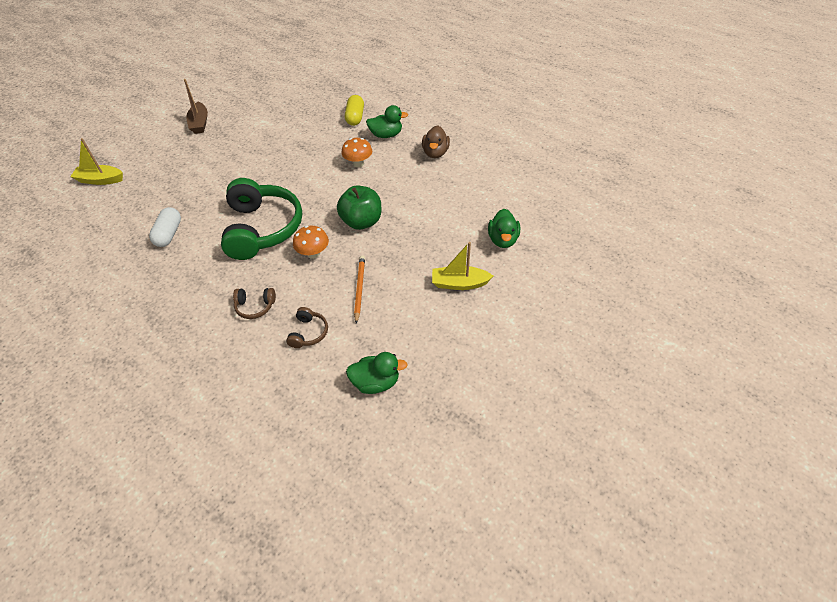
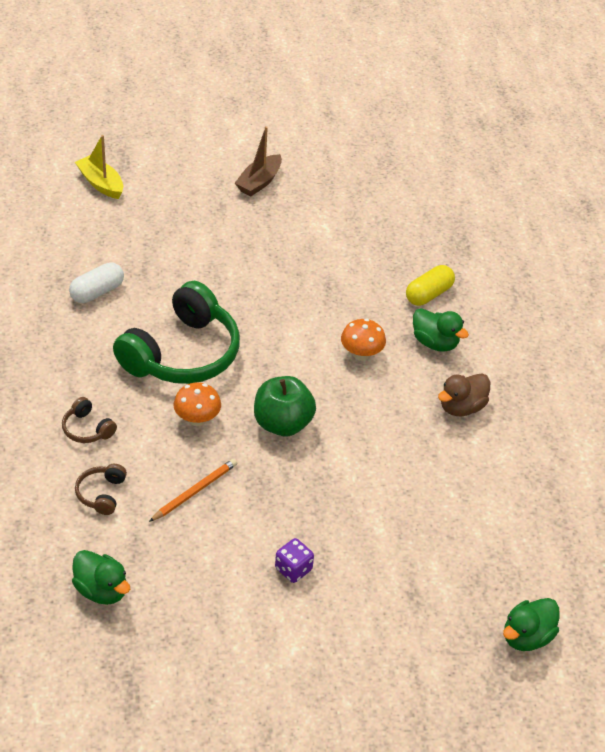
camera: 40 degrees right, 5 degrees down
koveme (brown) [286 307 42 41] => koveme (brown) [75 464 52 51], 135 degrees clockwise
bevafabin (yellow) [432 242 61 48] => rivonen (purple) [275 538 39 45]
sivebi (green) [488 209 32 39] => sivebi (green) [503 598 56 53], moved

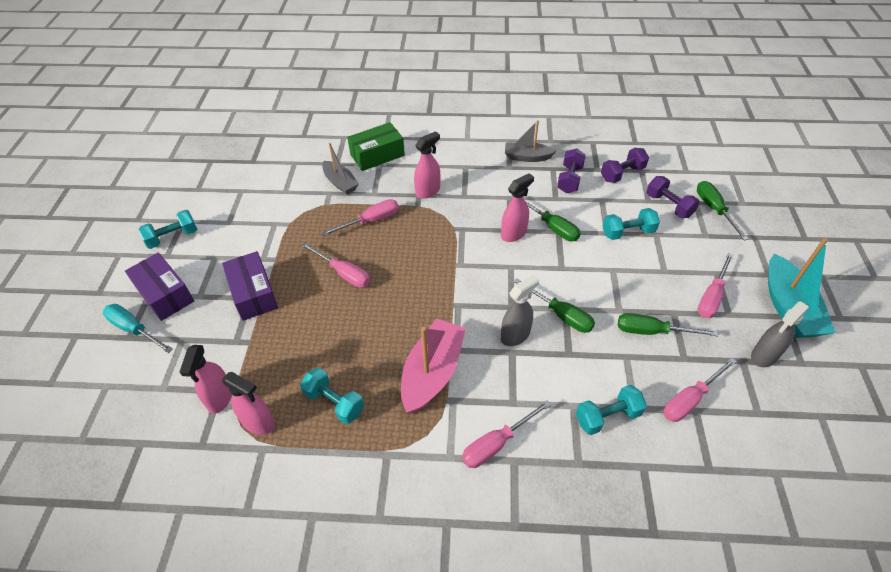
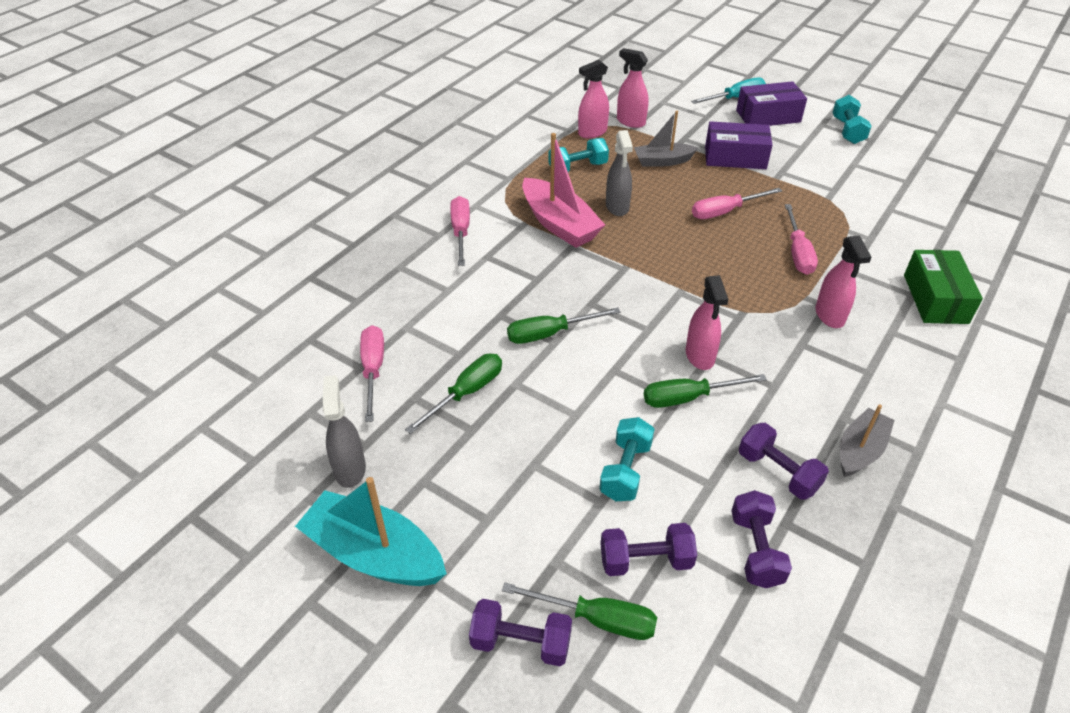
camera: 120 degrees right, 5 degrees down
nothing => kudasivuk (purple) [469 599 103 67]
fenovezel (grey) [501 274 38 72] => fenovezel (grey) [606 130 27 86], moved
bevafabin (grey) [322 143 37 52] => bevafabin (grey) [634 111 64 56], moved
kudasivuk (turquoise) [576 385 71 50] => nothing
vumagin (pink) [698 253 36 65] => nothing

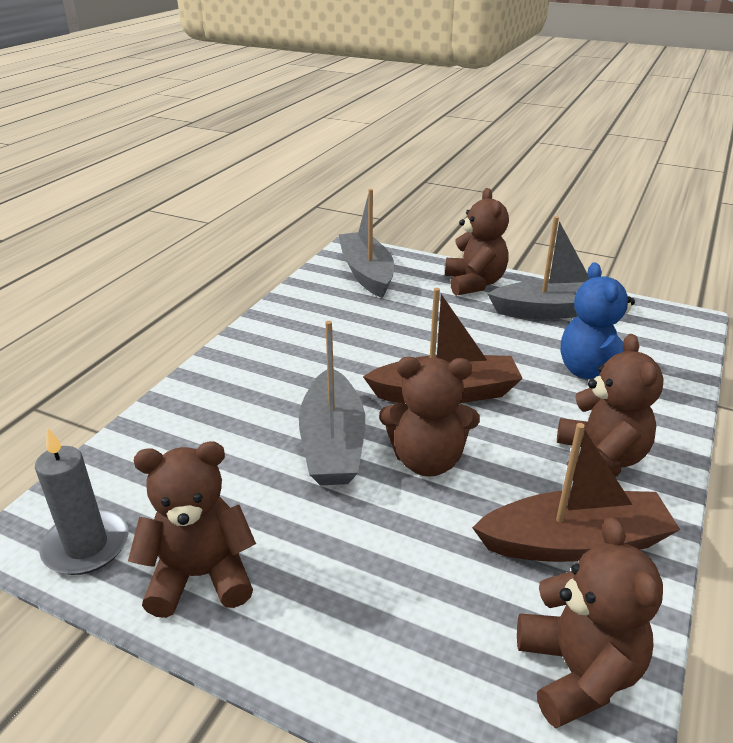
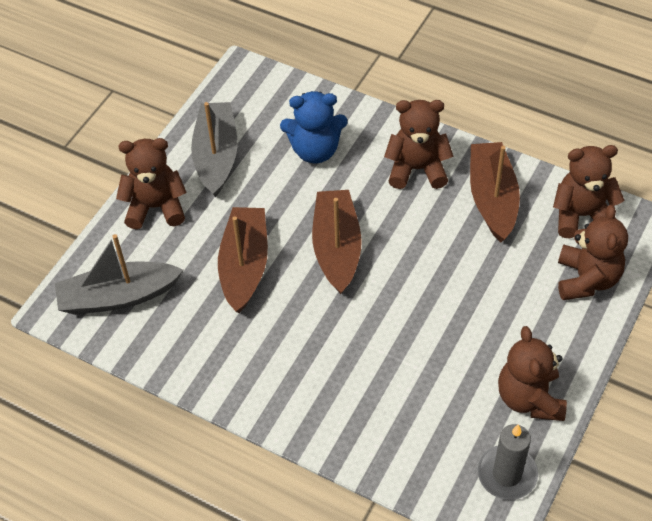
camera: 85 degrees left, 20 degrees up
nothing => bevafabin (brown) [218 207 50 106]
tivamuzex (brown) [379 357 101 120] => tivamuzex (brown) [558 205 70 95], moved
bevafabin (grey) [299 321 66 164] => nothing

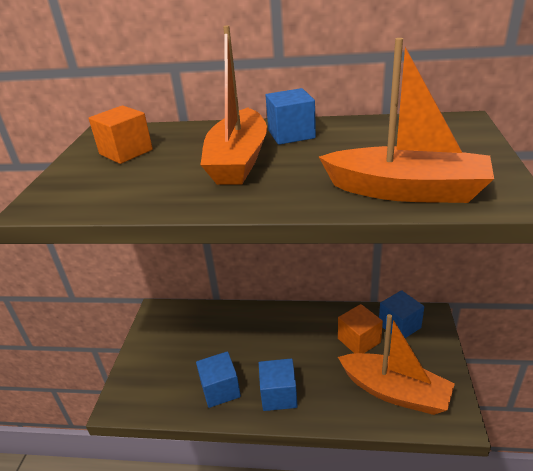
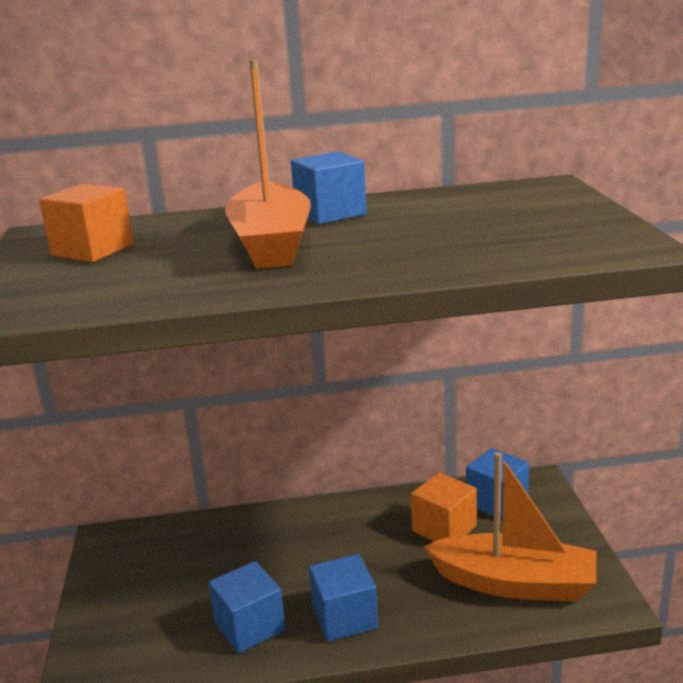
camera: 15 degrees left, 10 degrees down
bevafabin (orange) [319 38 175 165] => nothing

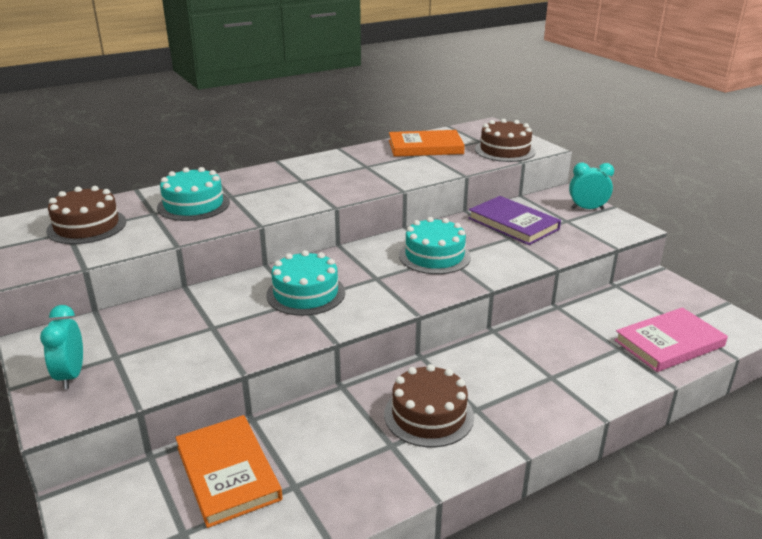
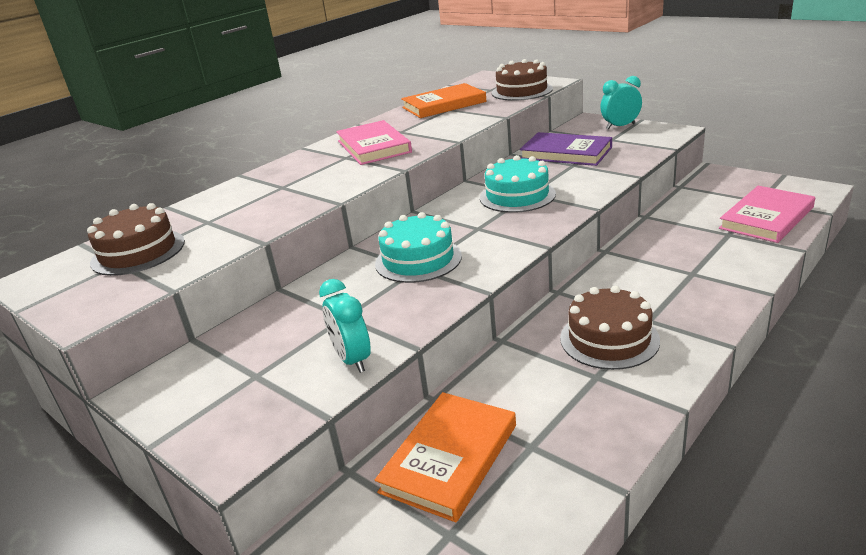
camera: 15 degrees left, 0 degrees up
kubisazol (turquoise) [40 305 43 84] => kubisazol (turquoise) [319 279 52 94], moved
nothing => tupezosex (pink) [336 120 76 45]
tupezosex (orange) [175 415 107 113] => tupezosex (orange) [375 392 141 130], 75 degrees clockwise
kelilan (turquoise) [157 167 73 54] => nothing

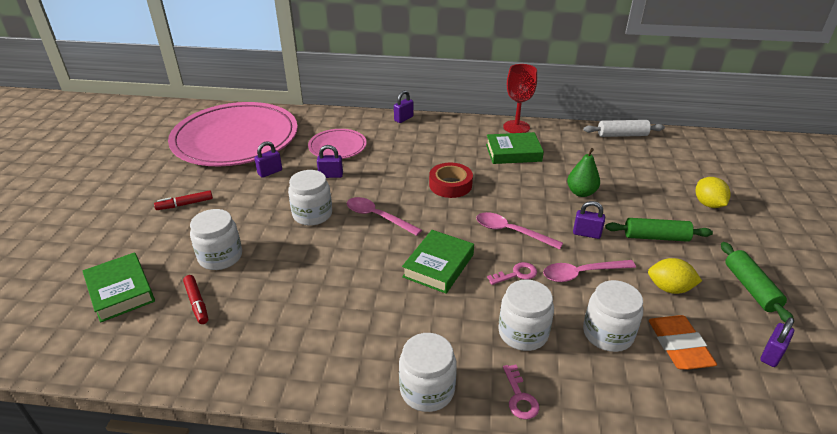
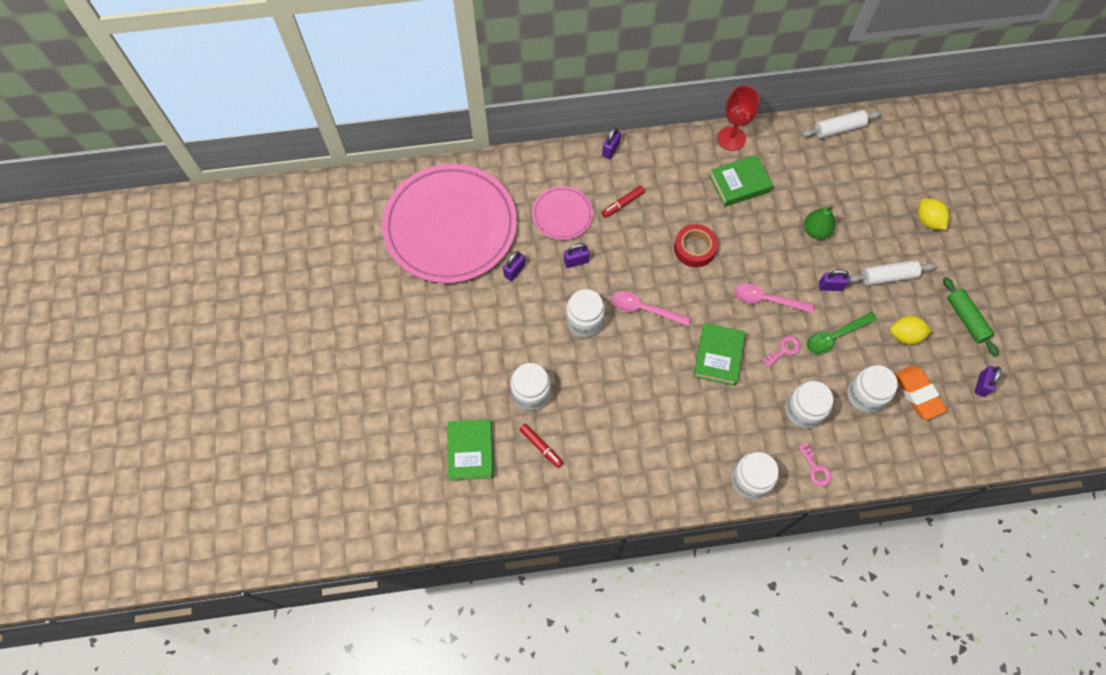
camera: 15 degrees left, 30 degrees up
tupezosex (green) [83 252 72 71] => tupezosex (green) [447 419 46 62], 45 degrees clockwise
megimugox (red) [154 190 59 20] => megimugox (red) [602 186 43 32], moved
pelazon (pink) [543 260 93 22] => pelazon (green) [807 312 70 42]
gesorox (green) [605 218 108 24] => gesorox (white) [849 260 87 25]

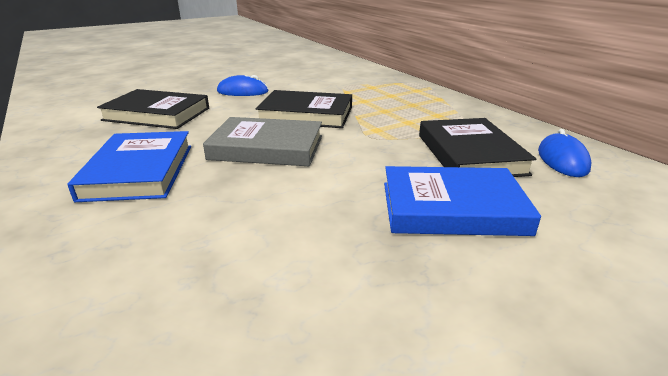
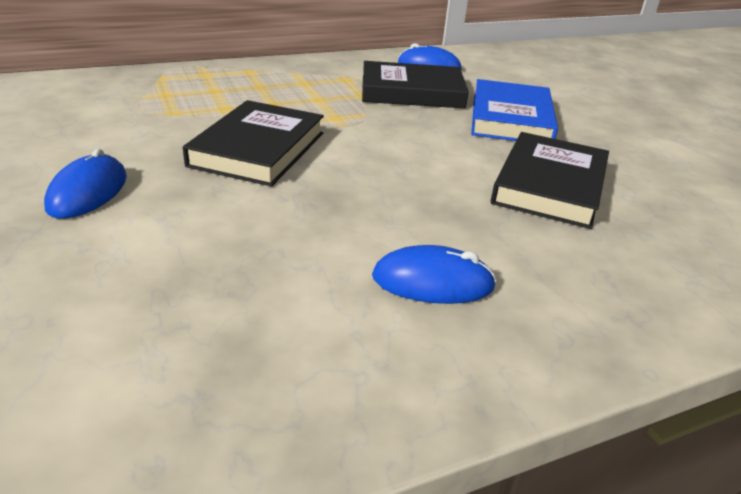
camera: 85 degrees left, 5 degrees up
tupezosex (blue) [67 131 124 71] => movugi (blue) [372 245 124 59]
tupezosex (black) [97 89 112 40] => tupezosex (black) [491 132 118 97], moved
tupezosex (grey) [203 117 119 49] => nothing

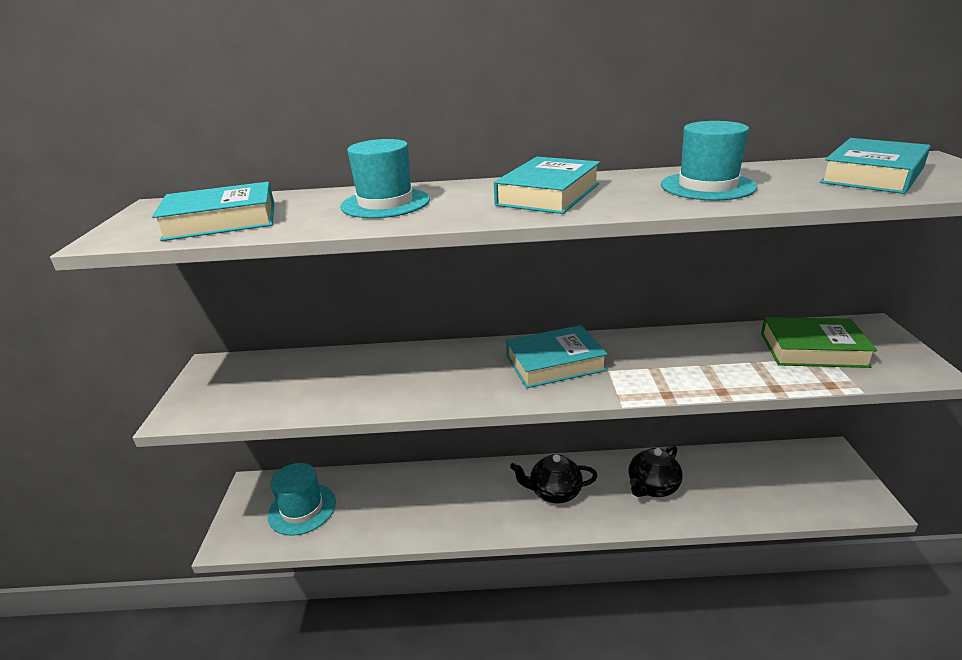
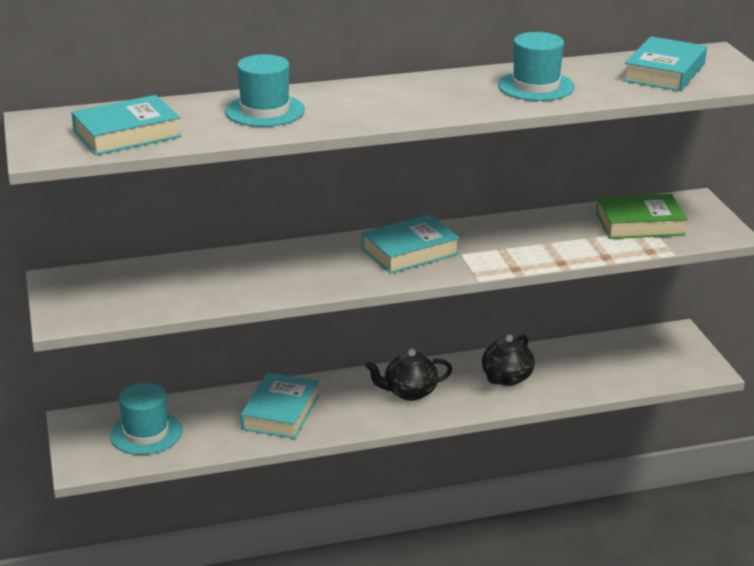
camera: 15 degrees left, 0 degrees up
tupezosex (turquoise) [494 157 106 57] => tupezosex (turquoise) [241 372 78 67], moved

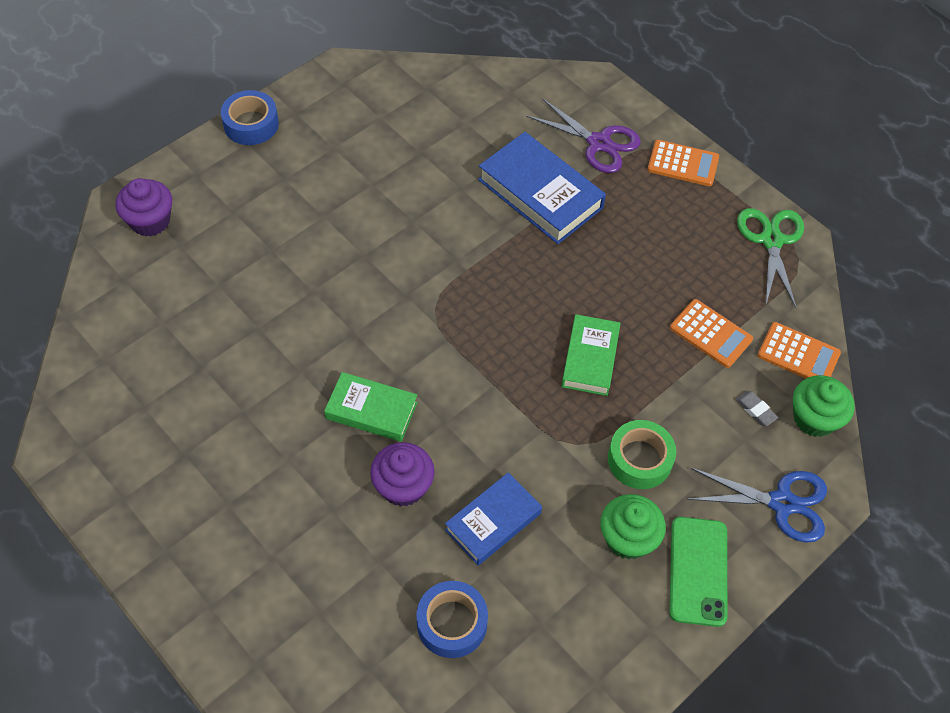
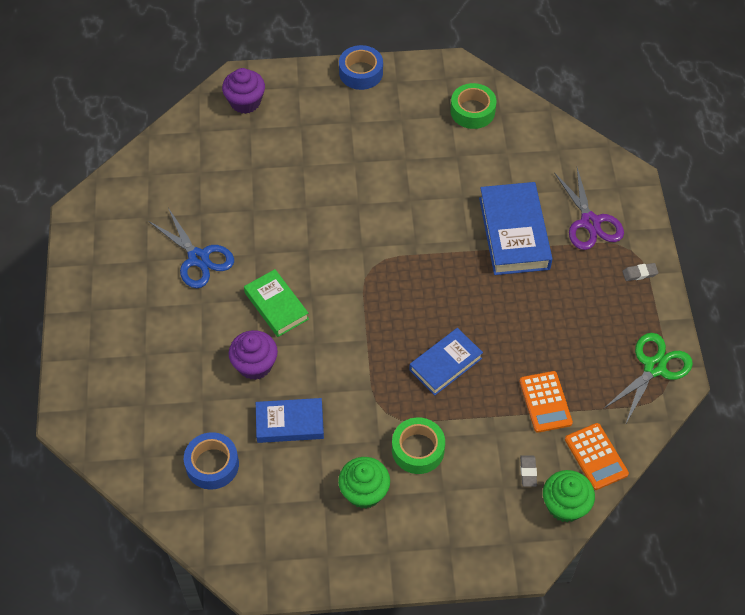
camera: 40 degrees right, 0 degrees up
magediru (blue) [686 468 141 74] => magediru (blue) [148 208 86 80], moved
tupezosex (green) [561 314 60 82] => tupezosex (blue) [409 328 74 67]
nothing => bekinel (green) [450 83 46 46]
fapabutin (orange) [647 140 72 46] => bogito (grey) [622 263 36 18]
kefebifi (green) [669 517 58 110] => nothing

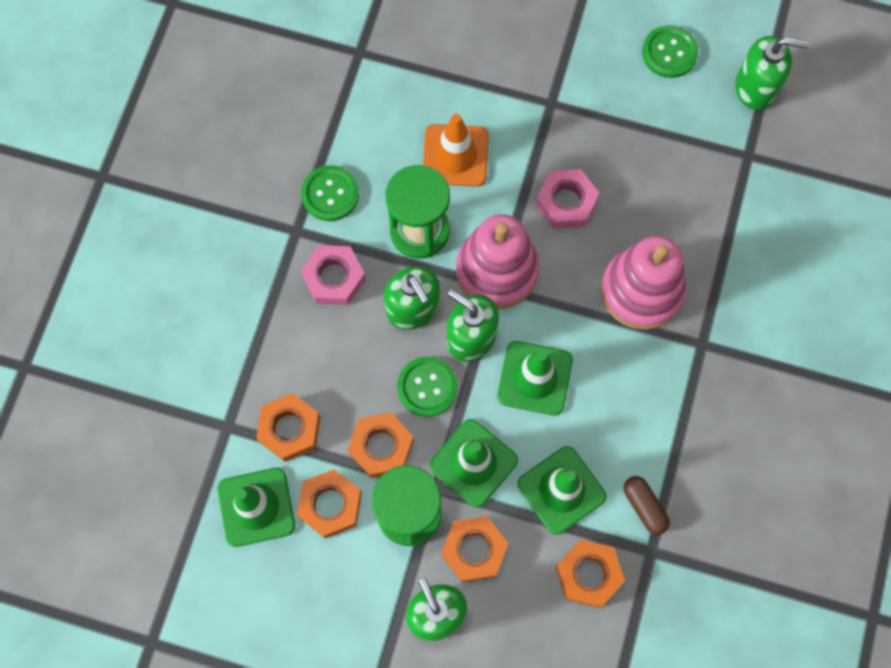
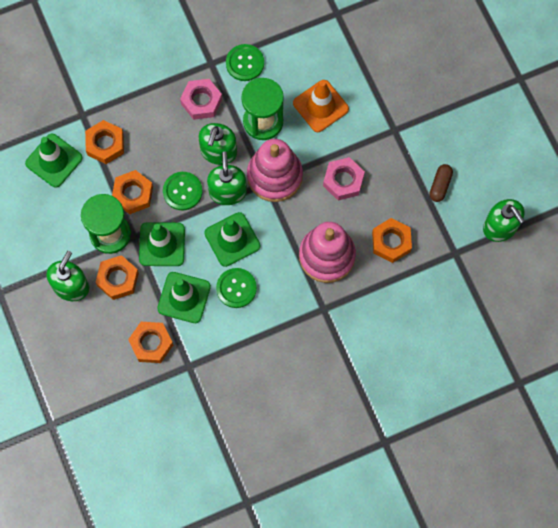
camera: 50 degrees right, 0 degrees up
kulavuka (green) [642 25 57 53] => kulavuka (green) [216 268 41 40], moved
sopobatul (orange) [297 469 65 69] => sopobatul (orange) [372 218 40 45], moved
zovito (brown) [623 476 47 59] => zovito (brown) [430 164 23 38], moved

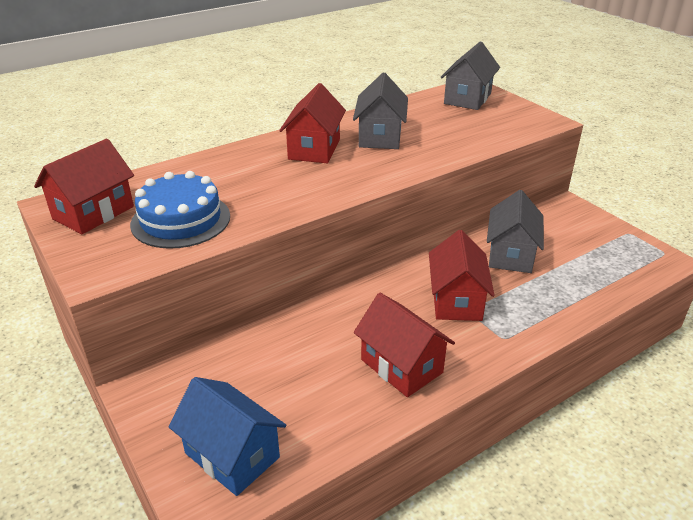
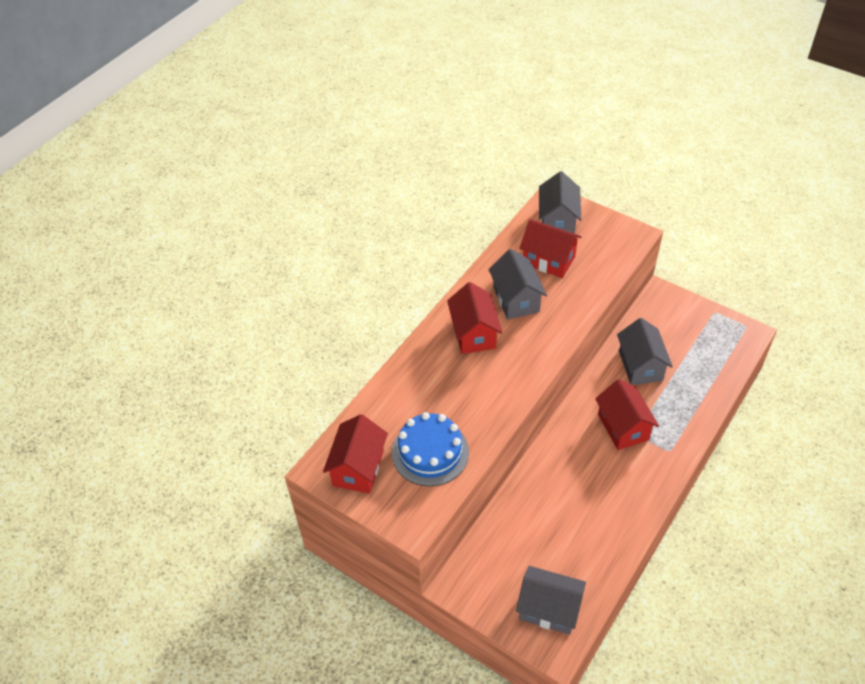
camera: 20 degrees left, 15 degrees up
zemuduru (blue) [168 377 118 119] => zemuduru (grey) [516 566 70 69]
zemuduru (red) [354 293 101 104] => zemuduru (red) [519 219 63 59], moved

